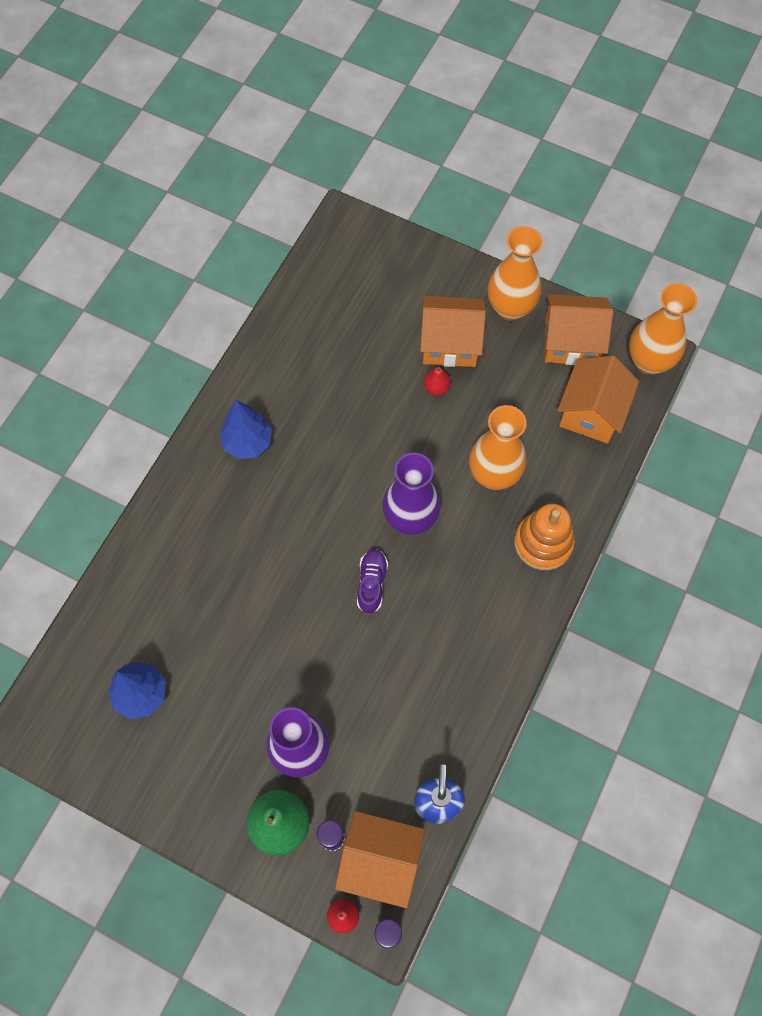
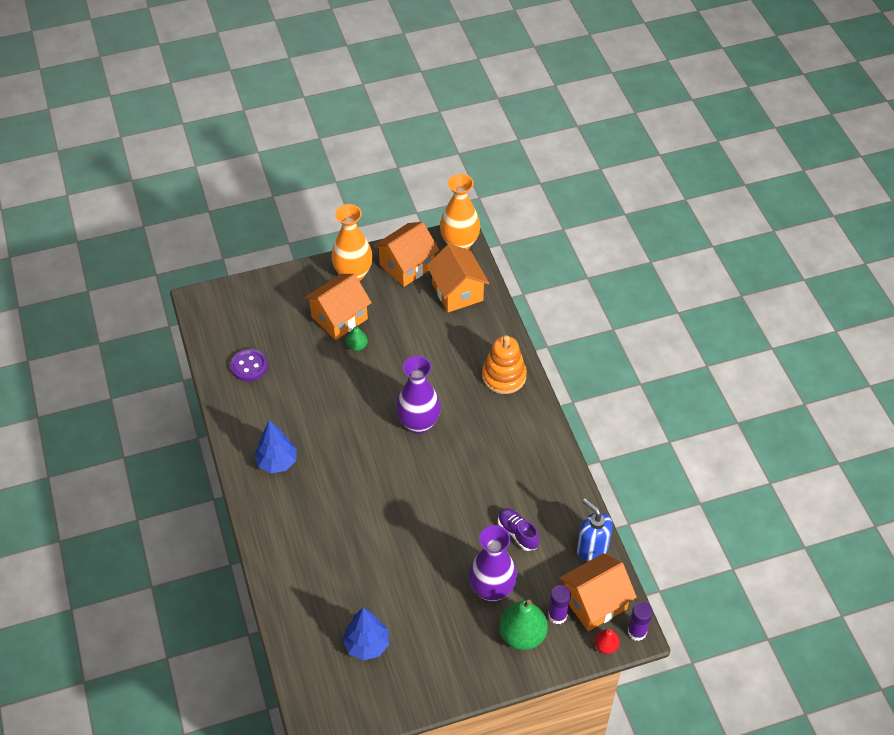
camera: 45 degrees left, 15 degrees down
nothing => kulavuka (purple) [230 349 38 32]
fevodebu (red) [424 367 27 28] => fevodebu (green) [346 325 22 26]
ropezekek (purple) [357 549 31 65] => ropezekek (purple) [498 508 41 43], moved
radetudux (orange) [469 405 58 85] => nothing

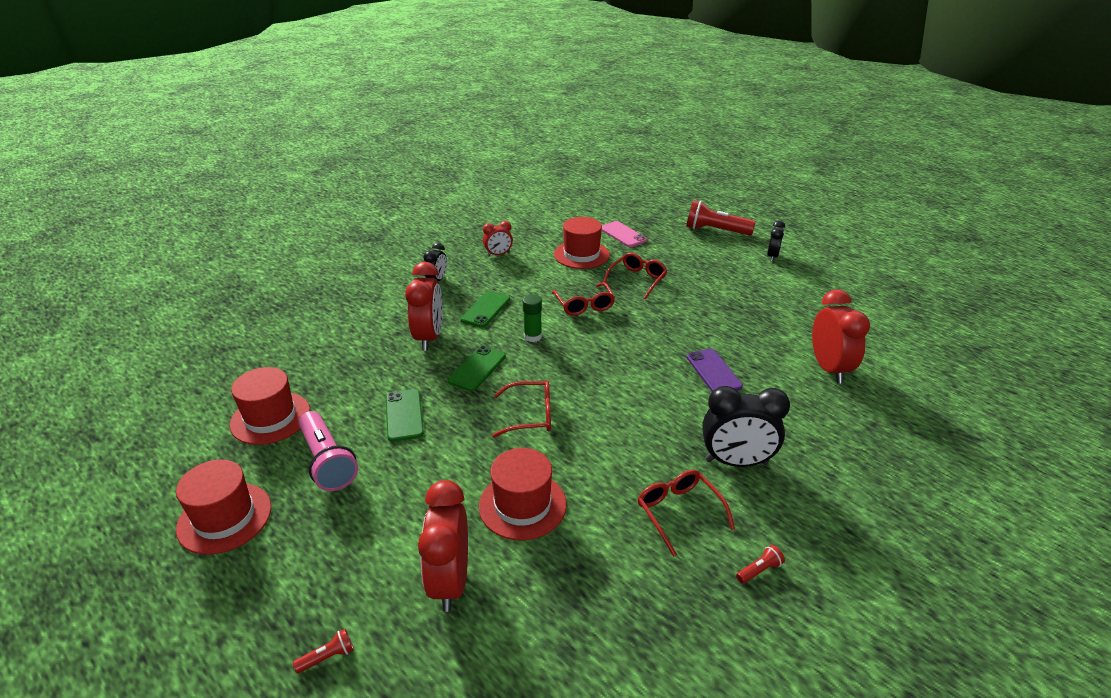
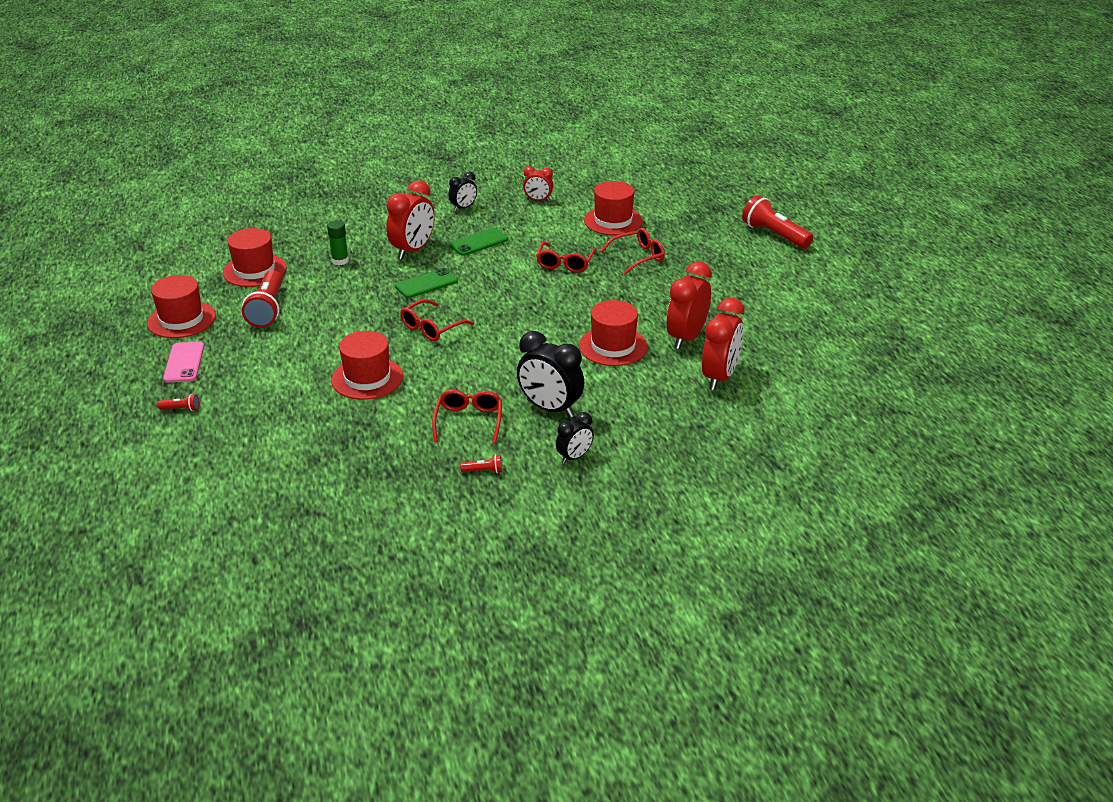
camera: 30 degrees right, 0 degrees up
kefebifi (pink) [601 221 46 26] => kefebifi (pink) [163 342 41 41], moved
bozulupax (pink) [299 411 59 80] => bozulupax (red) [242 270 41 58]
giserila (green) [523 295 19 47] => giserila (green) [327 220 22 45], moved
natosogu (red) [492 381 59 57] => natosogu (red) [400 299 74 42], 105 degrees clockwise
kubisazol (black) [767 220 18 42] => kubisazol (black) [556 412 38 52], moved
kefebifi (purple) [687 349 56 42] => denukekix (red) [579 300 69 66]
kubisazol (red) [418 480 50 132] => kubisazol (red) [667 261 45 88], moved
kefebifi (green) [386 389 38 53] => nothing

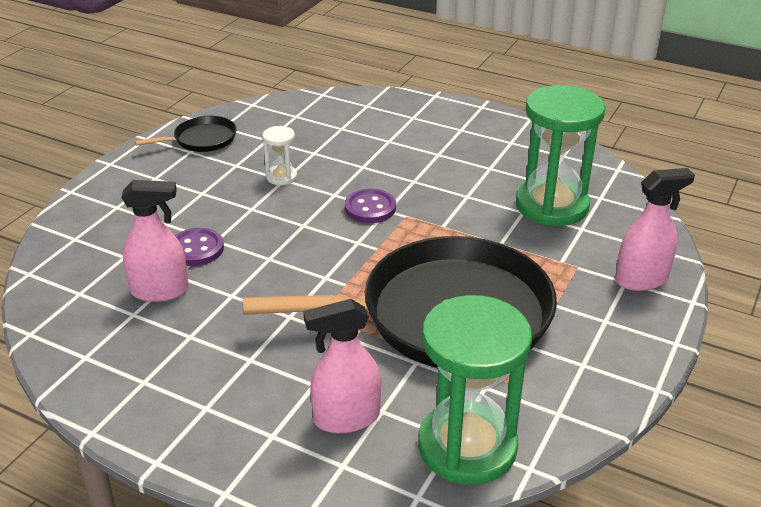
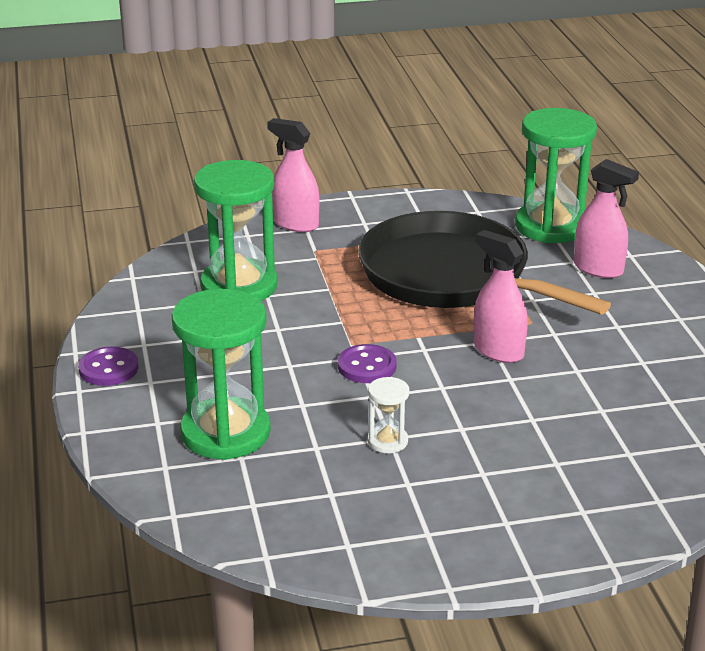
camera: 130 degrees left, 5 degrees down
kulavuka (purple) [175 228 49 38] => kulavuka (purple) [78 346 60 40], moved
nothing => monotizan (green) [171 288 100 172]
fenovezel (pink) [121 180 68 122] => fenovezel (pink) [474 230 54 133], moved
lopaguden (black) [135 116 102 36] => nothing

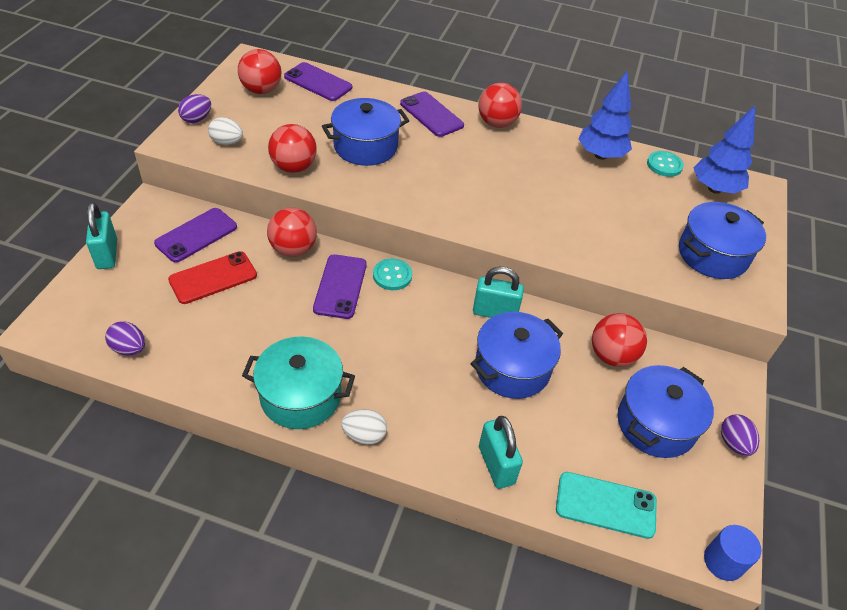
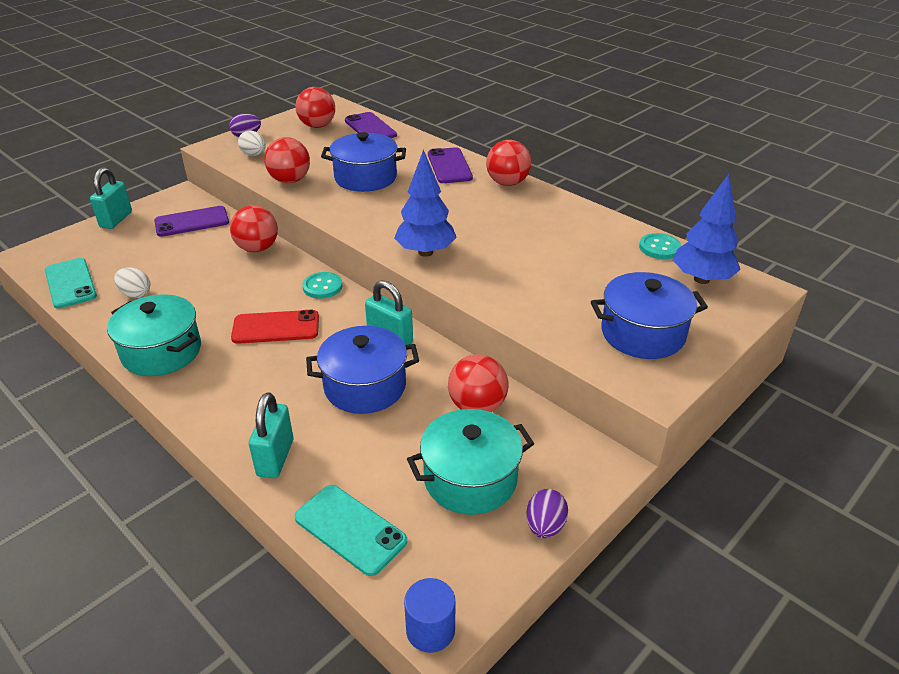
camera: 30 degrees right, 10 degrees down
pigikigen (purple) [105 321 40 35] => kefebifi (turquoise) [45 258 52 51]
pigikigen (white) [341 409 46 35] => pigikigen (white) [114 267 37 31], moved
kefebifi (red) [168 251 89 53] => kefebifi (red) [231 310 88 34], moved
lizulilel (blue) [578 70 54 90] => lizulilel (blue) [394 149 63 108], moved
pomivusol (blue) [618 365 96 93] => pomivusol (turquoise) [407 409 127 106]
kefebifi (purple) [313 254 54 65] => nothing

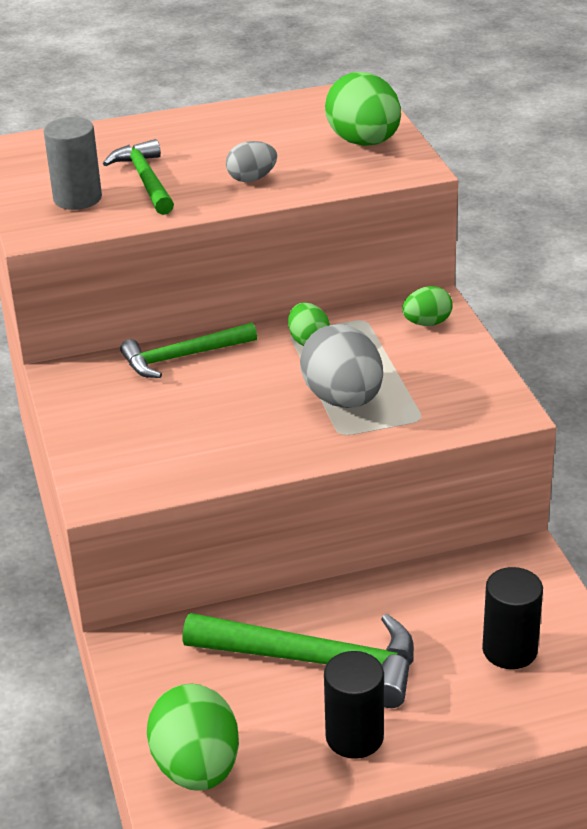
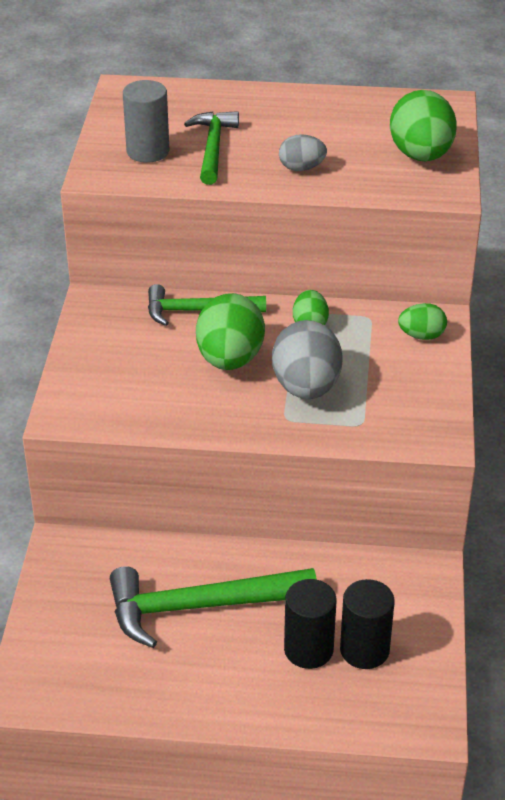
camera: 20 degrees right, 5 degrees up
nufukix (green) [182 613 232 95] => nufukix (green) [110 566 207 82], 135 degrees clockwise
pigikigen (green) [147 684 92 107] => pigikigen (green) [196 293 69 77], moved
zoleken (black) [324 651 60 108] => zoleken (black) [284 579 52 90], moved

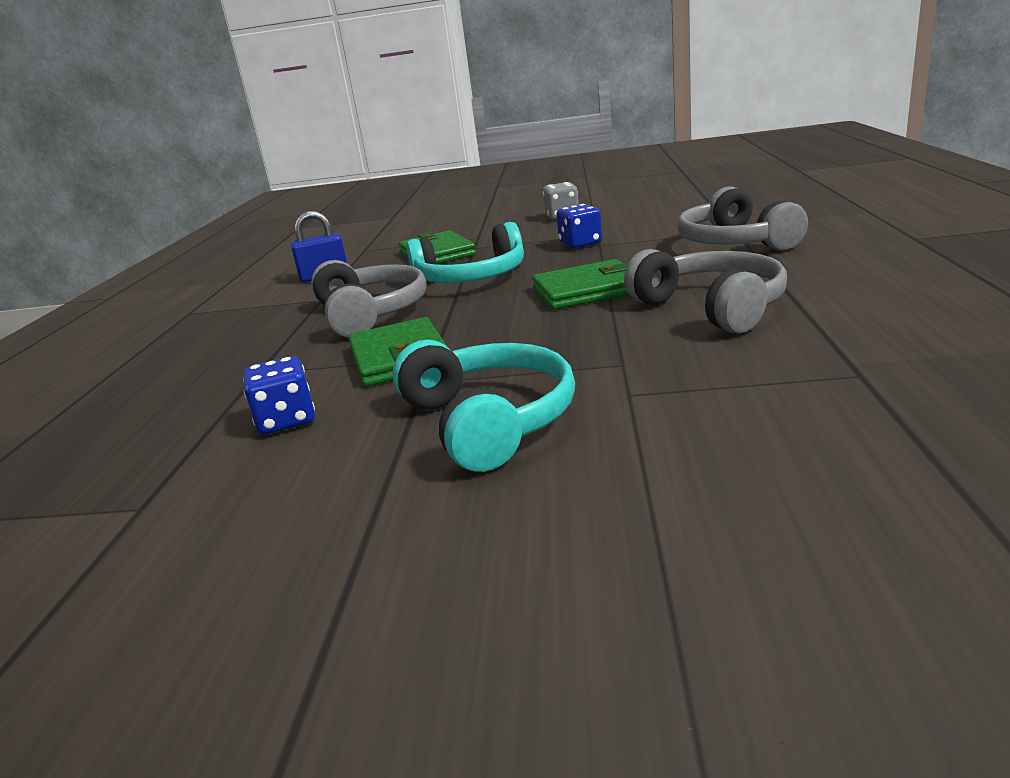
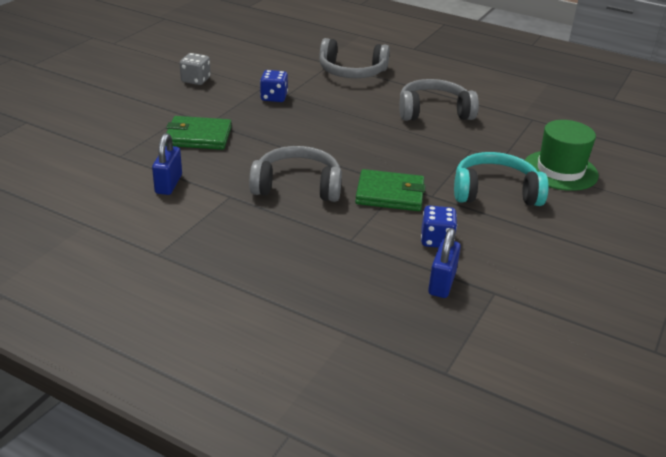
camera: 70 degrees left, 10 degrees up
nothing => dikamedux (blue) [428 228 33 70]
nothing => denukekix (green) [525 120 74 71]
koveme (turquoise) [407 222 117 61] => nothing
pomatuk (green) [532 259 97 50] => nothing

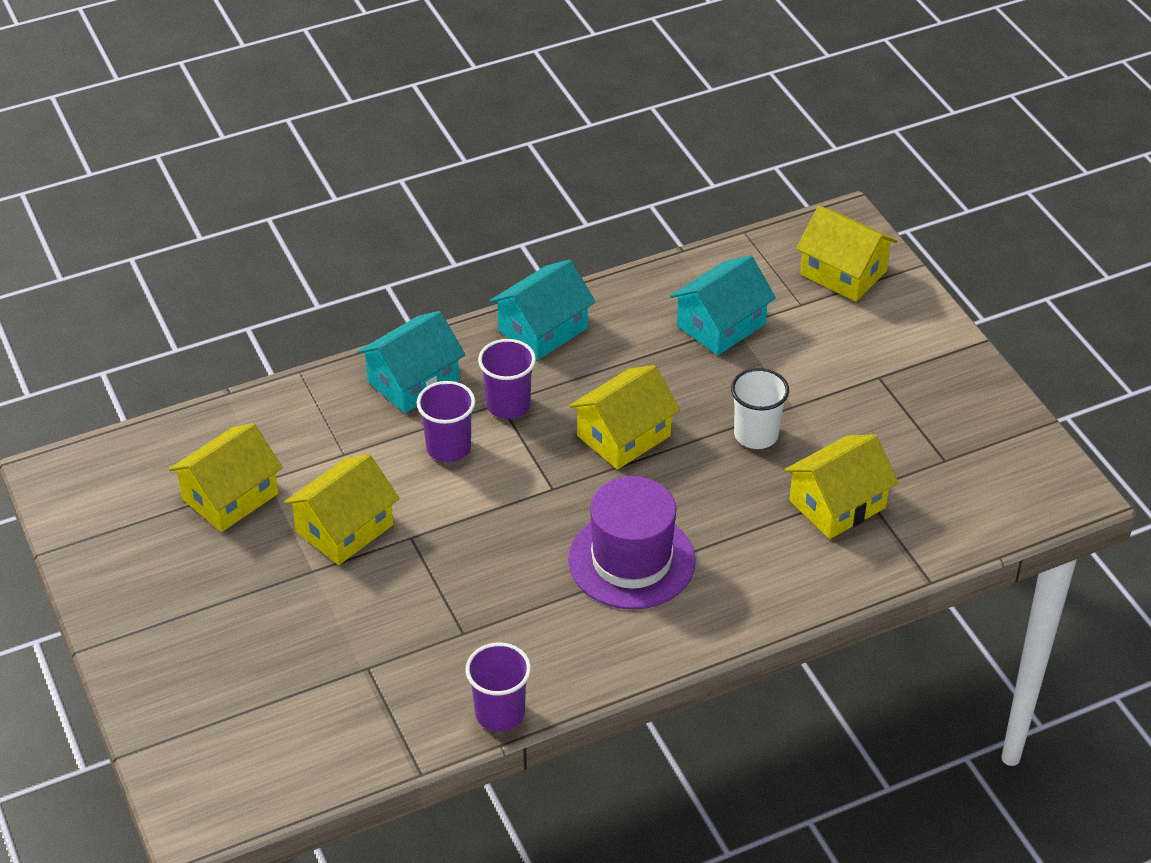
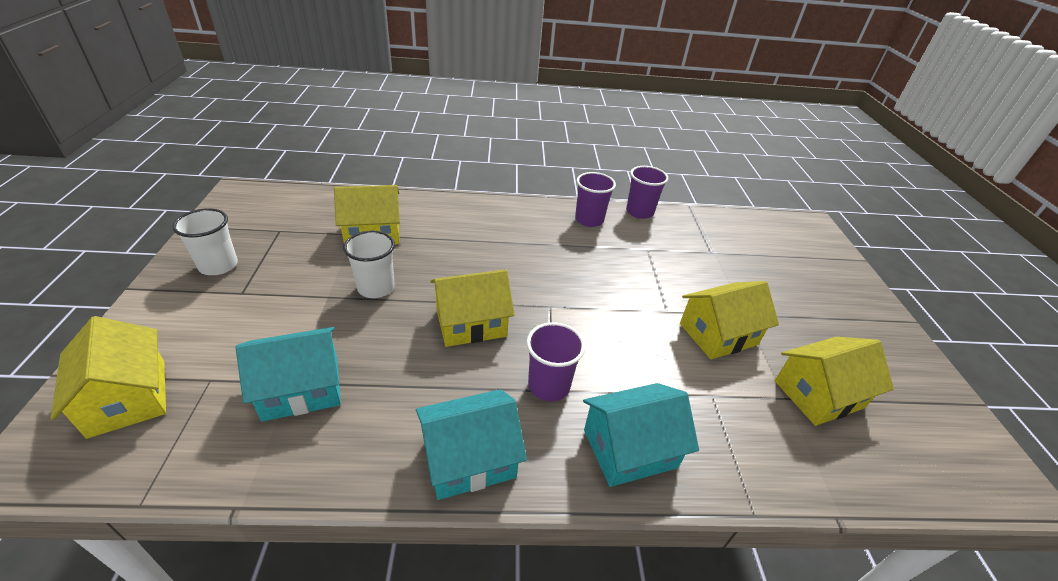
camera: 160 degrees left, 5 degrees down
nothing => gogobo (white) [172 208 66 67]
gogobo (purple) [417 381 58 81] => gogobo (purple) [575 172 41 55], moved
denukekix (purple) [568 476 128 134] => nothing

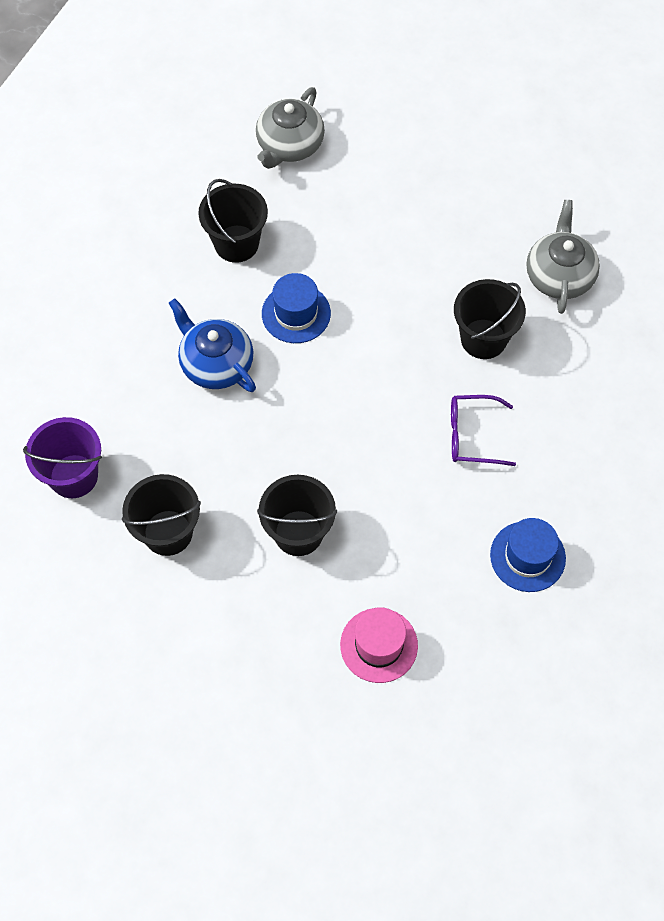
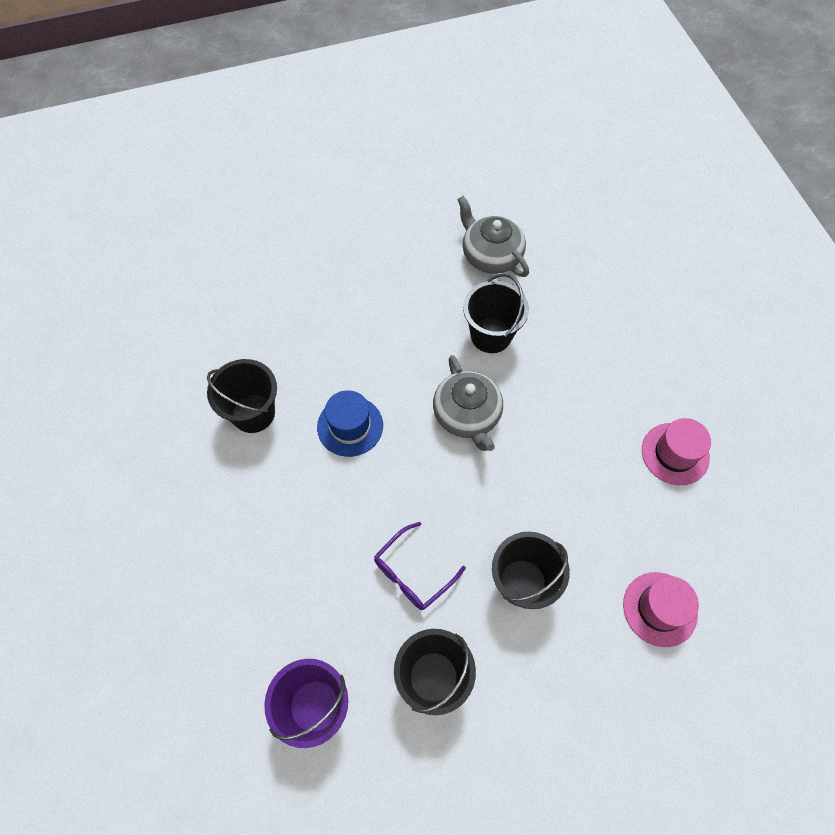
camera: 45 degrees left, 0 degrees up
natosogu (purple) [451 395 65 71] => natosogu (purple) [374 522 92 88], moved
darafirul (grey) [256 87 69 82] => darafirul (grey) [433 355 70 96], moved
denukekix (blue) [490 518 76 74] => denukekix (pink) [642 418 69 67]
darafirul (blue) [169 298 87 94] => nothing

